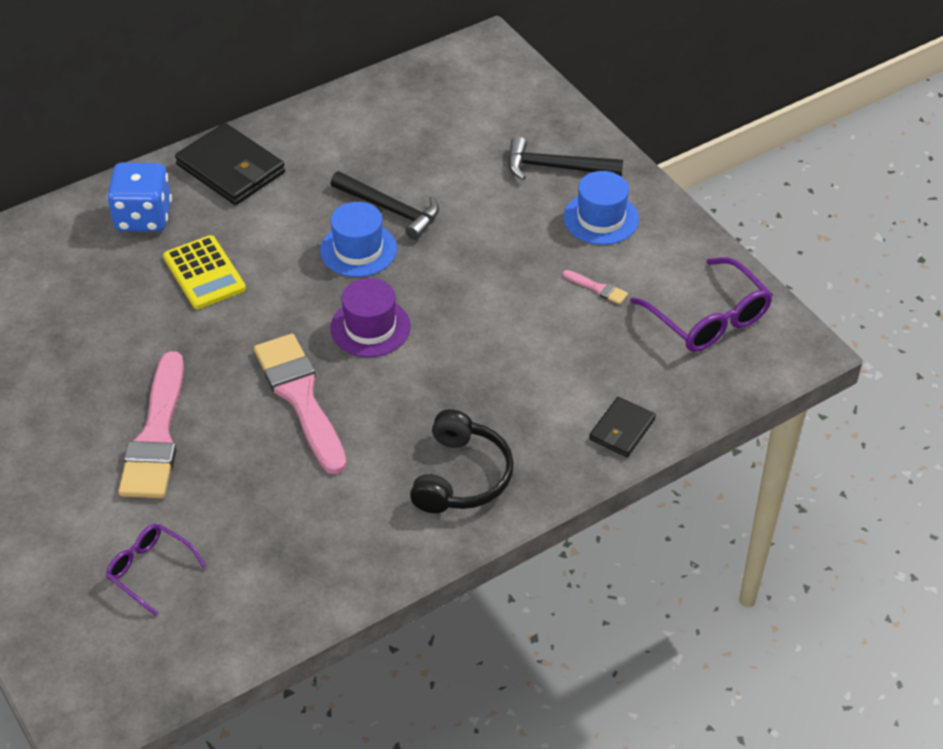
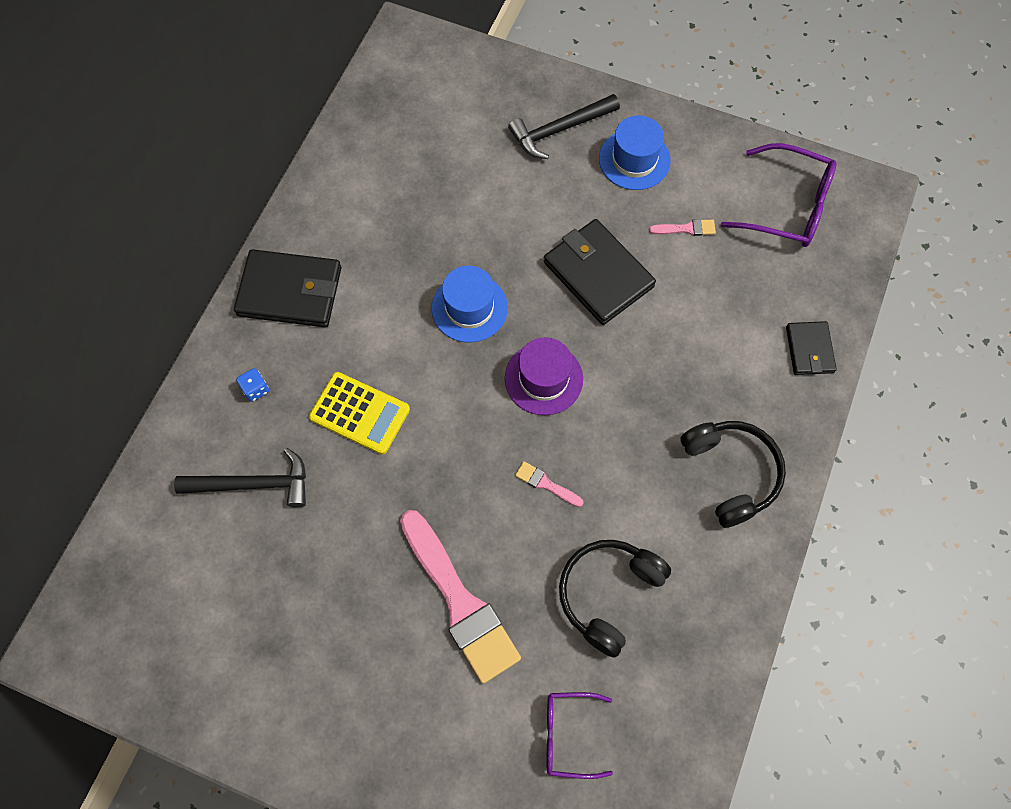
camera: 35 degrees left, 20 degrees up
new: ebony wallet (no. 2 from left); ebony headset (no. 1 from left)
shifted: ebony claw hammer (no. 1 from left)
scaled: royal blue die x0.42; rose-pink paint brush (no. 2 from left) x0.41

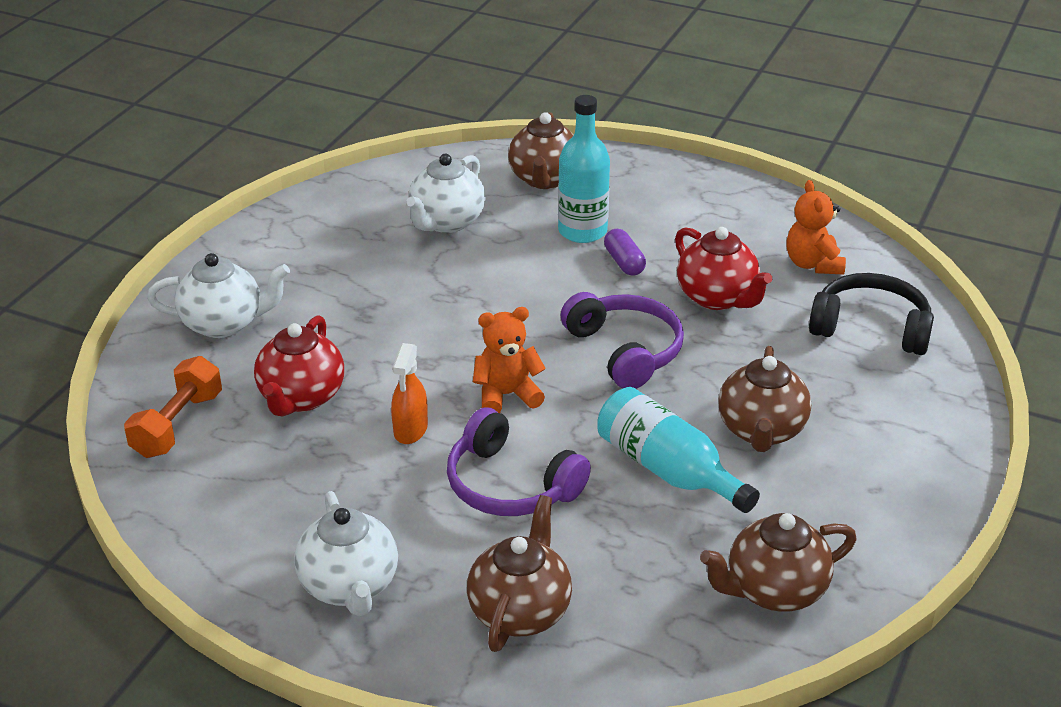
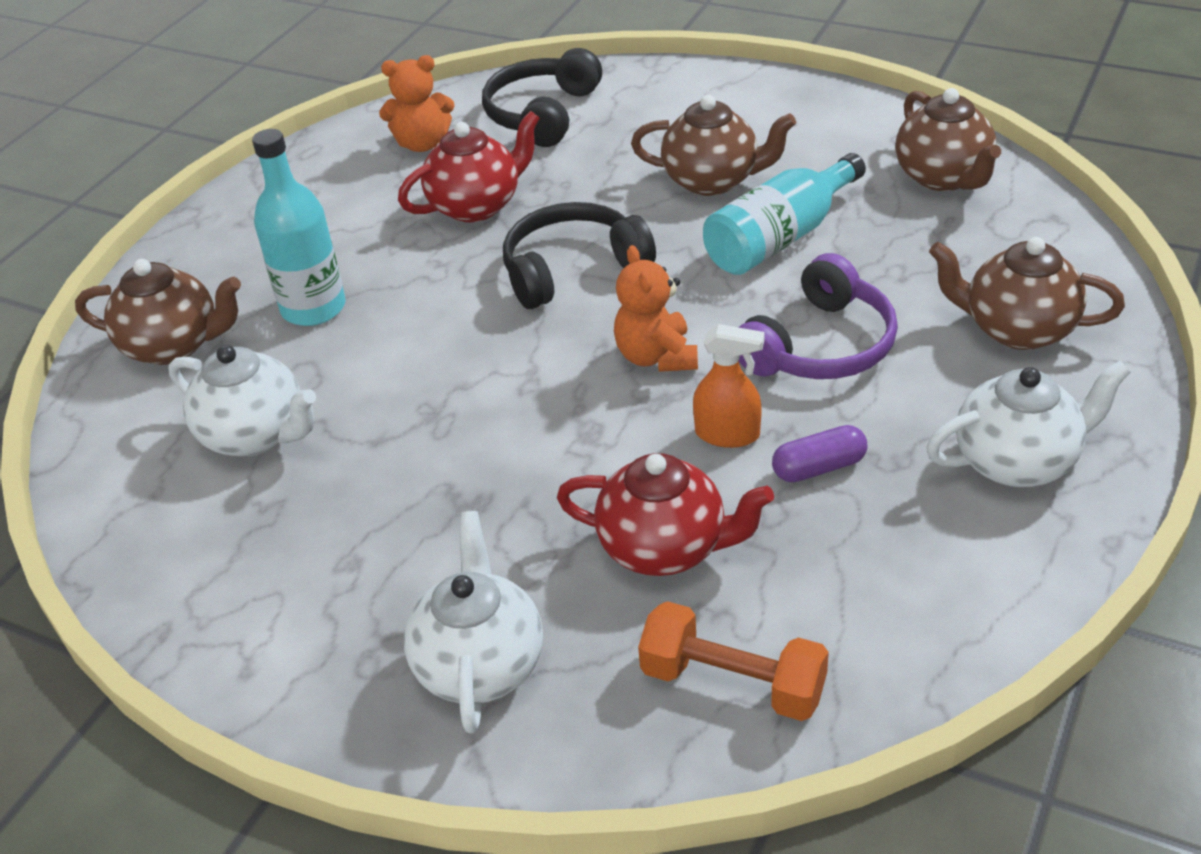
camera: 85 degrees left, 5 degrees up
shifted: royal purple pill
repainted: royal purple headset (no. 2 from left) to ebony headset (no. 2 from left)

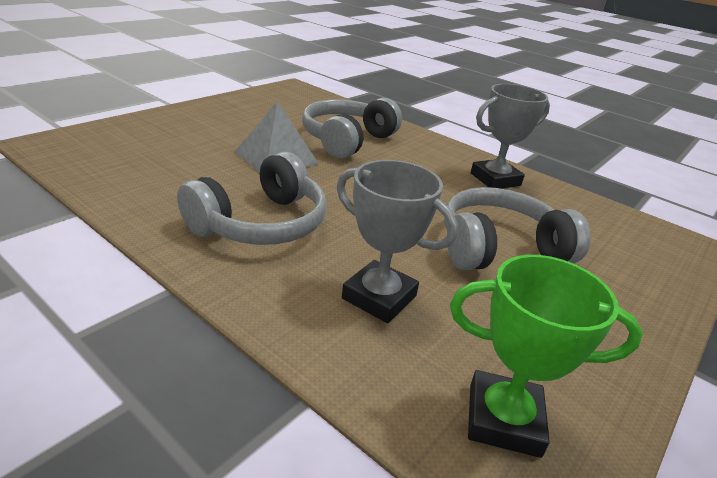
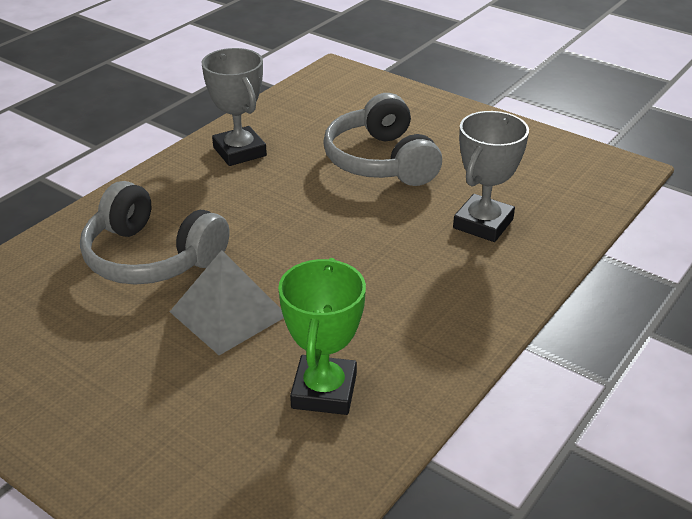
camera: 90 degrees left, 5 degrees up
gone: ash-grey headset (no. 1 from left)
shifted: leaf-green award cup

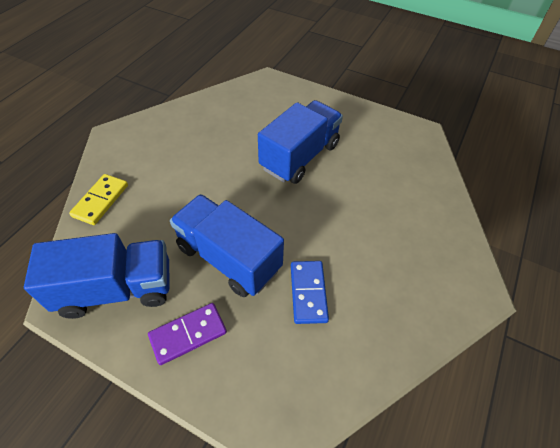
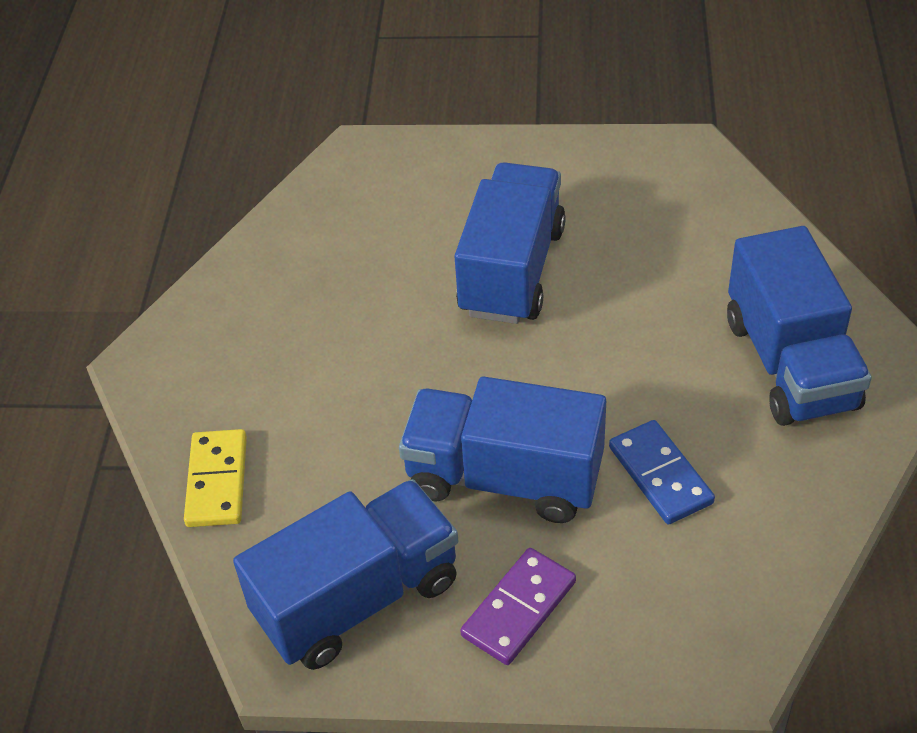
camera: 20 degrees left, 5 degrees down
new: royal blue lorry (no. 4 from left)

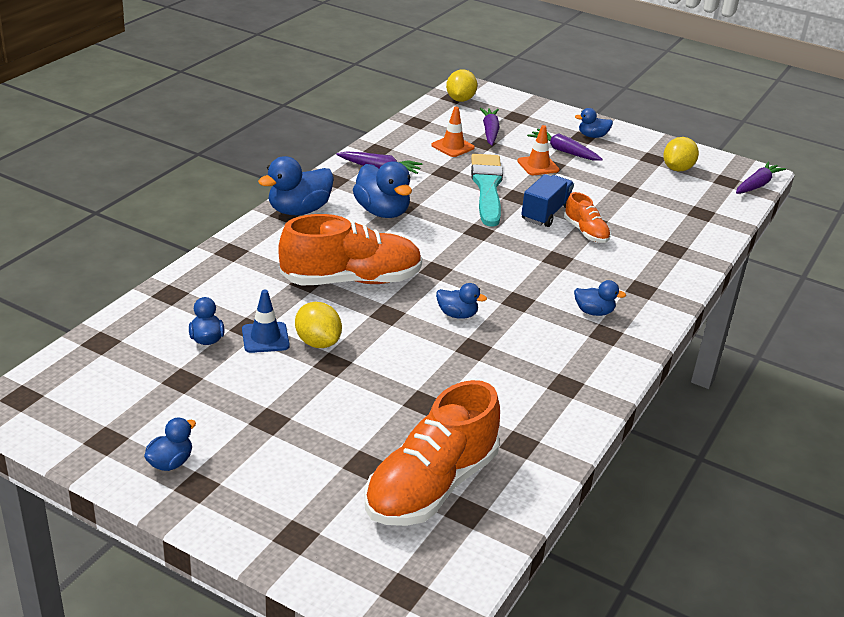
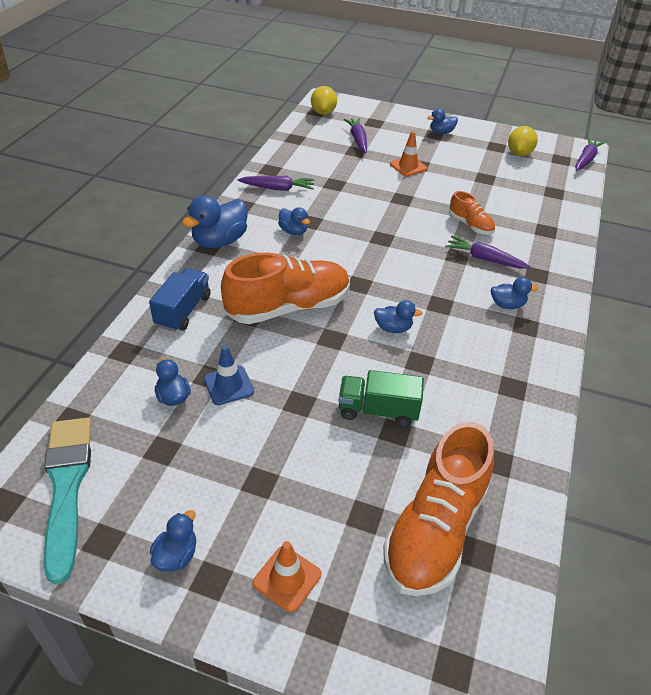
camera: 10 degrees left, 10 degrees up
gone: yellow citrus fruit (no. 1 from left)
new: leaf-green lorry
shifted: turquoise paint brush; royal blue lorry; bright orange traffic cone (no. 1 from left); royal purple toy carrot (no. 3 from left)
scaled: royal blue toy duck (no. 4 from left) x0.55

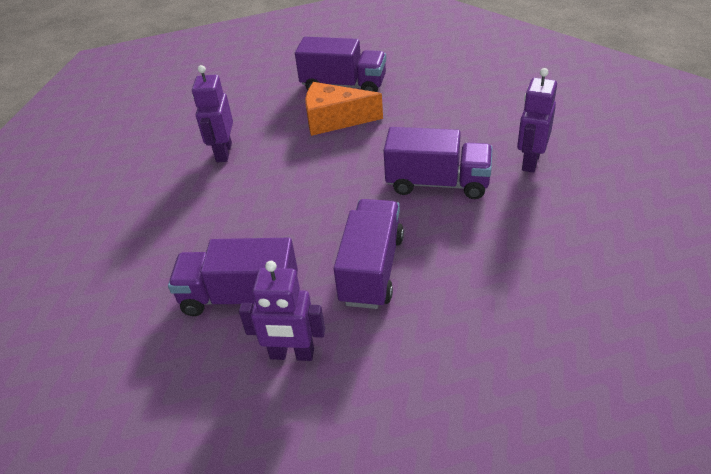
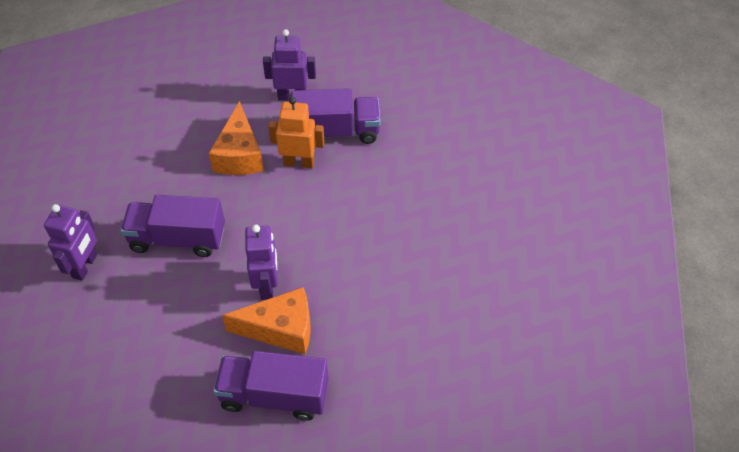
camera: 170 degrees right, 10 degrees up
new: bright orange robot figure
shifted: royal purple robot figure (no. 1 from left in the first image) to royal purple robot figure (no. 2 from left)
swapped: royal purple lorry (no. 3 from left) to bright orange cheese wedge (no. 1 from left)

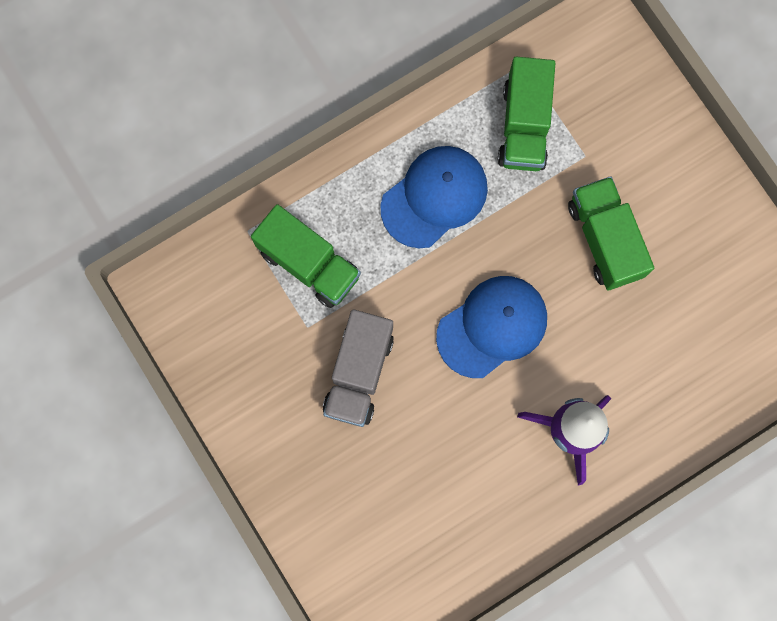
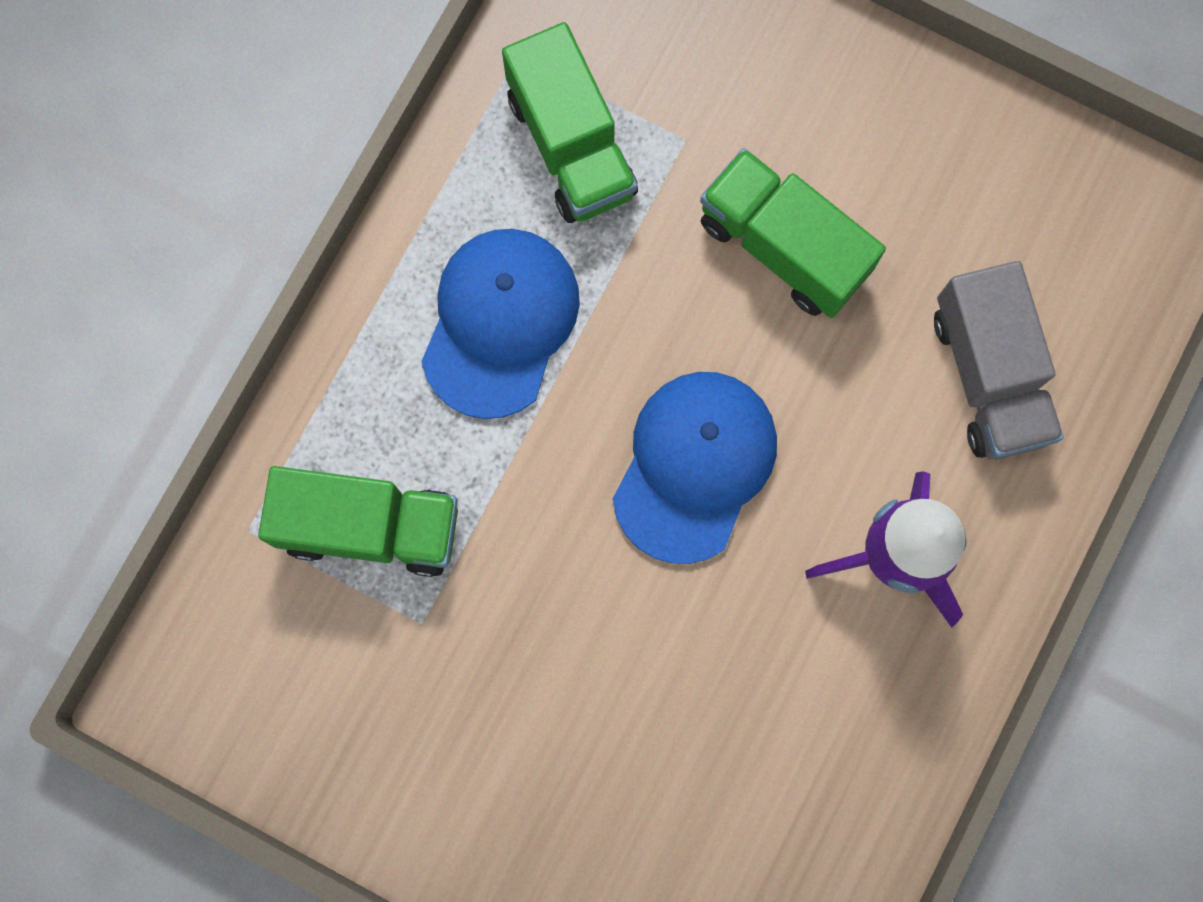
camera: 30 degrees left, 0 degrees up
shifted: ash-grey lorry

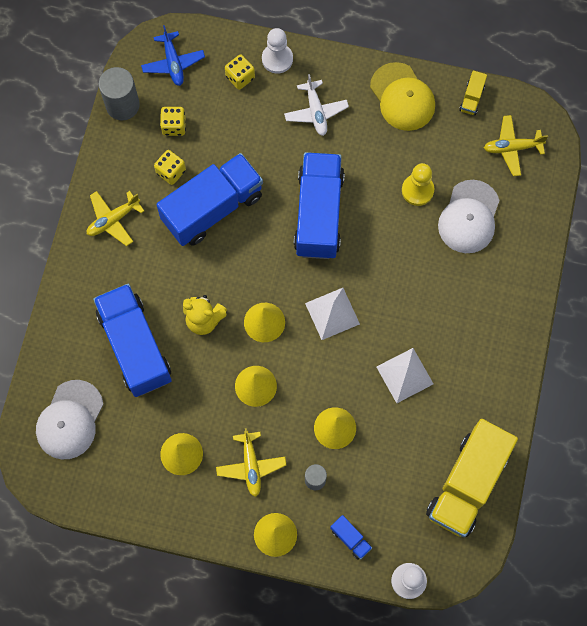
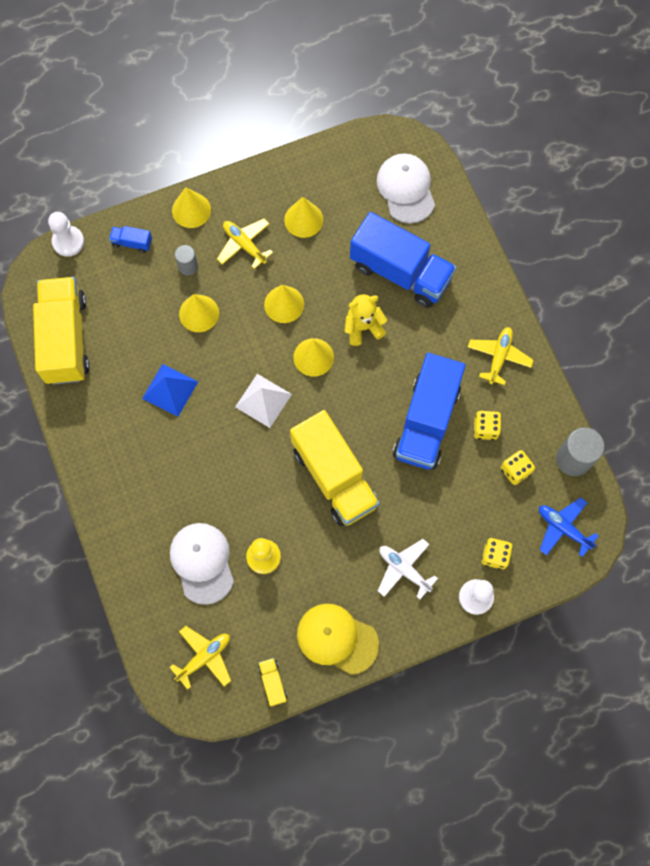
camera: 145 degrees right, 0 degrees up
repainted: white solid pyramid (no. 2 from left) to royal blue solid pyramid; royal blue lorry (no. 3 from left) to yellow lorry (no. 3 from left)

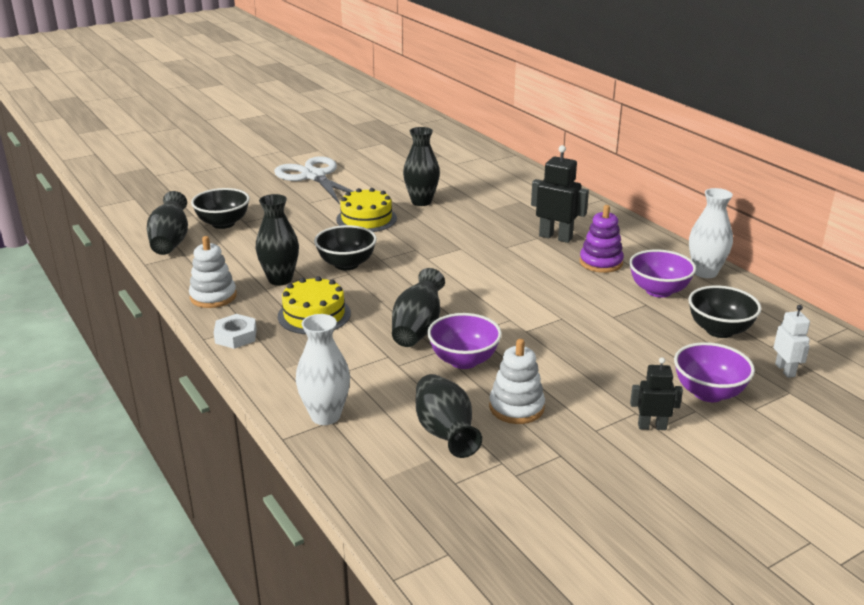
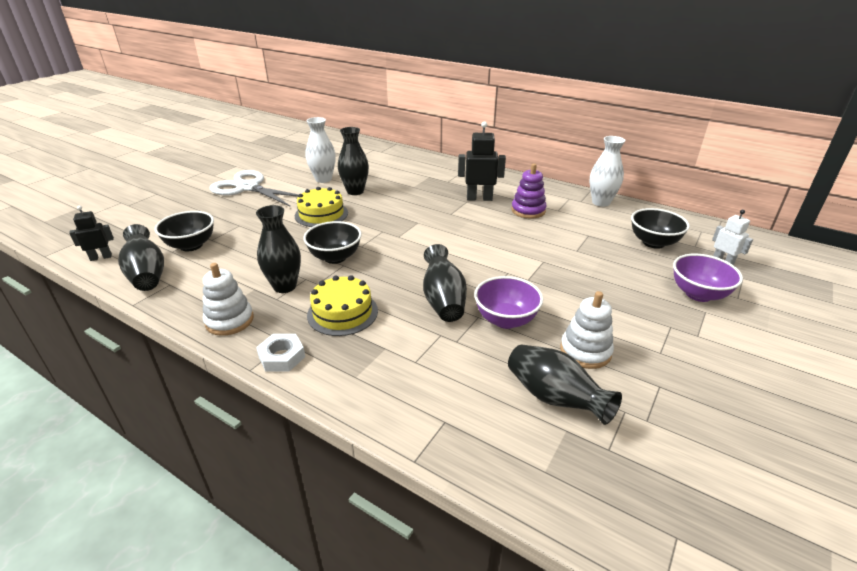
camera: 25 degrees left, 5 degrees up
gone: royal purple serving bowl (no. 2 from left)
shifted: ebony robot figure (no. 2 from left in the first image) to ebony robot figure (no. 1 from left); white tall vase (no. 1 from left)

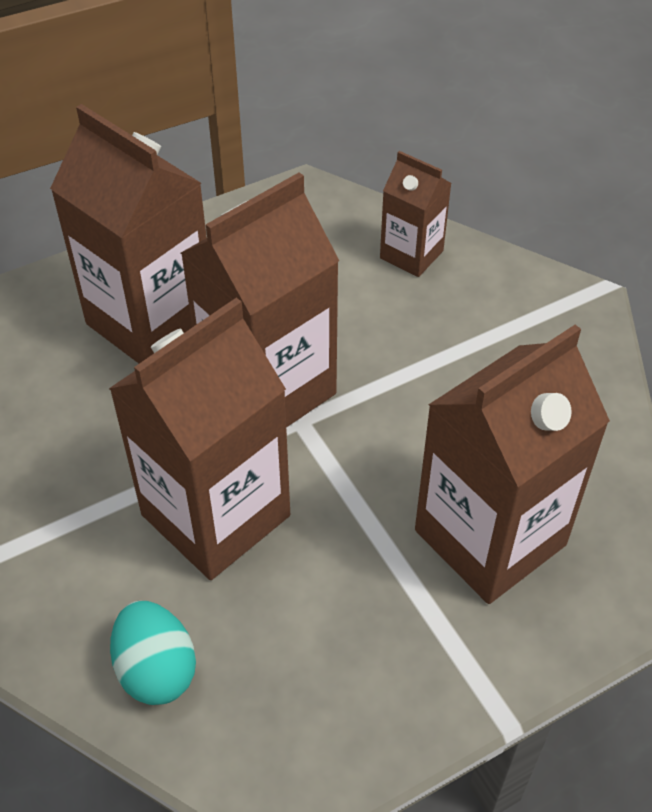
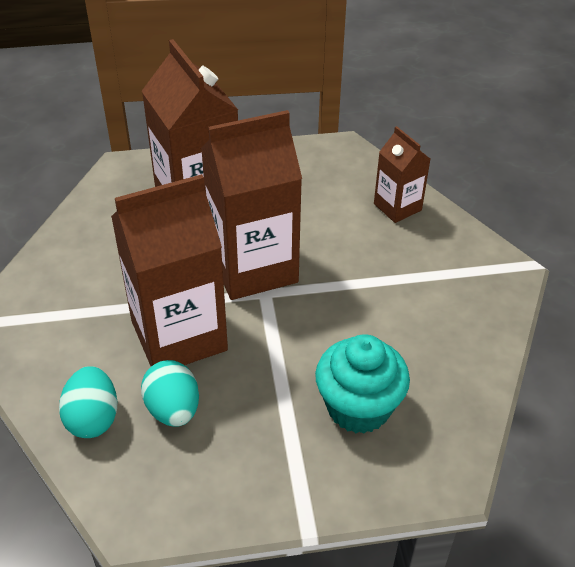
camera: 20 degrees right, 5 degrees down
new: turquoise toy egg (no. 2 from left)
swapped: russet milk carton (no. 5 from left) to turquoise fairy cake

